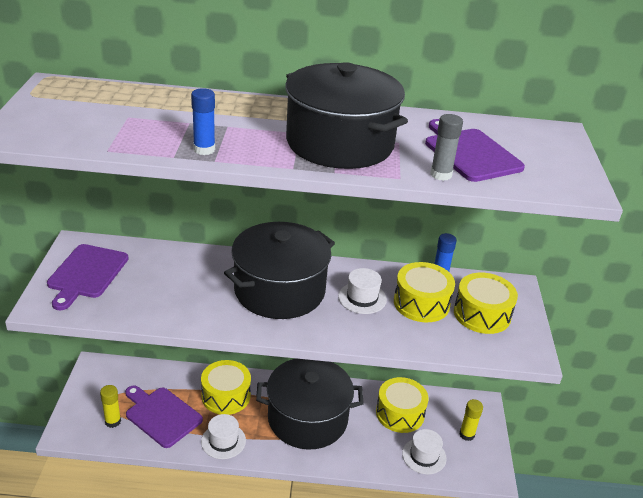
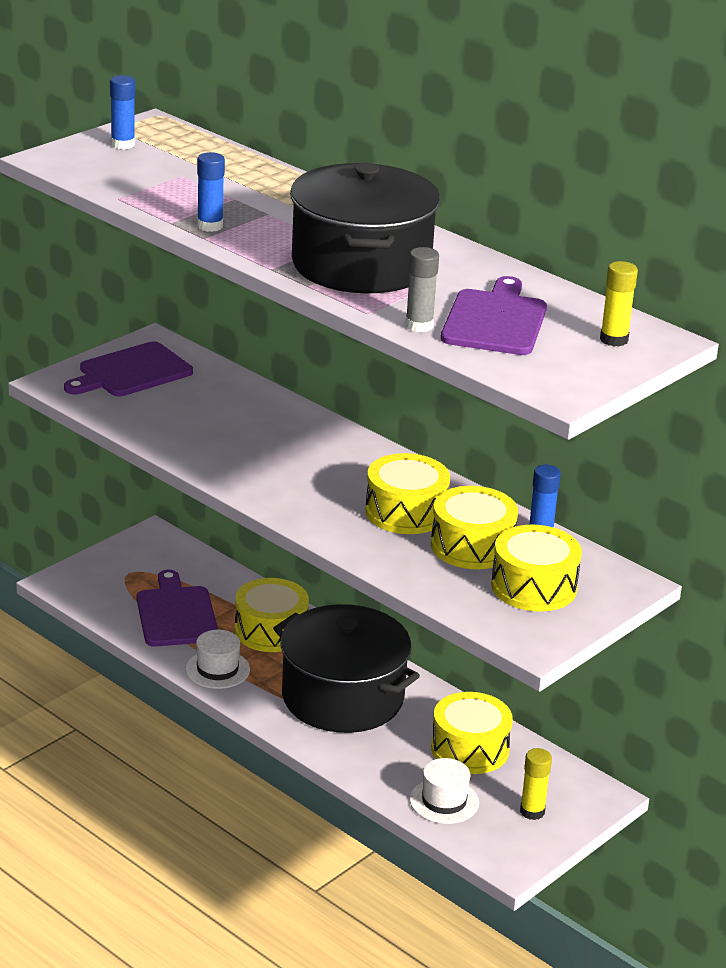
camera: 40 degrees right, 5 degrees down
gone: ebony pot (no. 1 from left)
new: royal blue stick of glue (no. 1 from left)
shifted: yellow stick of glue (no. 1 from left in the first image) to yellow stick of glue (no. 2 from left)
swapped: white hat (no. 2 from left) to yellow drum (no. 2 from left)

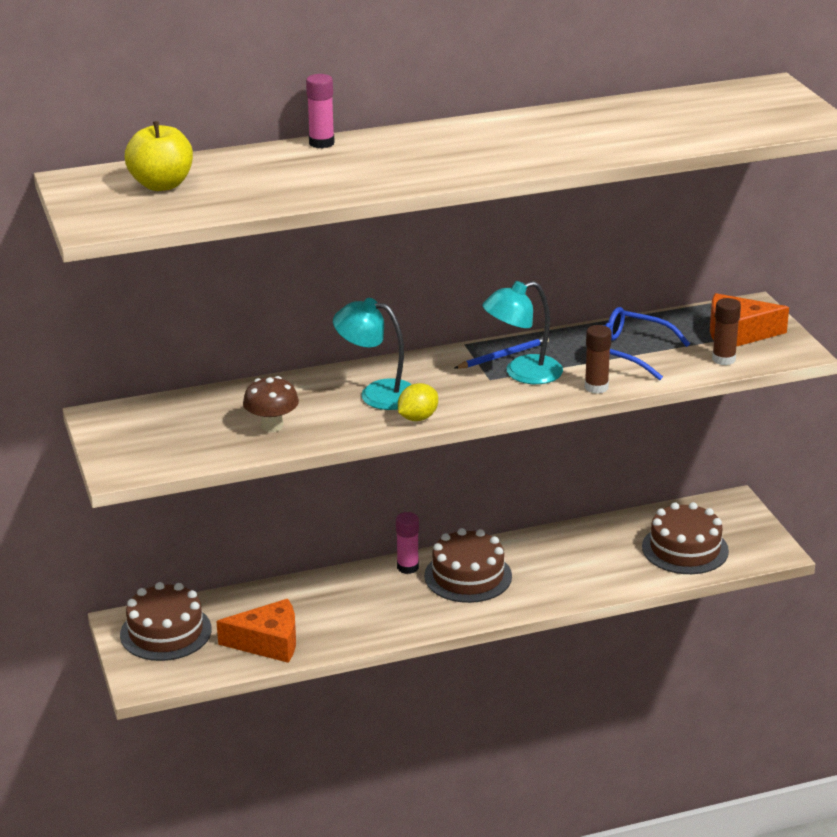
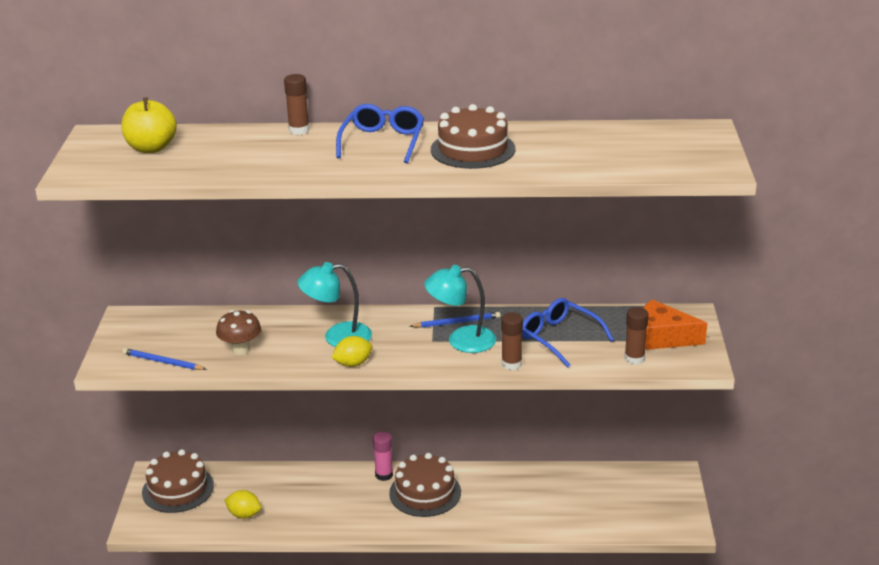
camera: 20 degrees right, 0 degrees up
new: royal blue lead pencil (no. 1 from left); royal blue spectacles (no. 1 from left)
shifted: russet layer cake (no. 3 from left)
swapped: bright orange cheese wedge (no. 1 from left) to yellow citrus fruit (no. 1 from left)
repainted: rose-pink stick of glue (no. 1 from left) to russet stick of glue (no. 1 from left)
rotated: turquoise desk lamp (no. 1 from left) 45 degrees counterclockwise

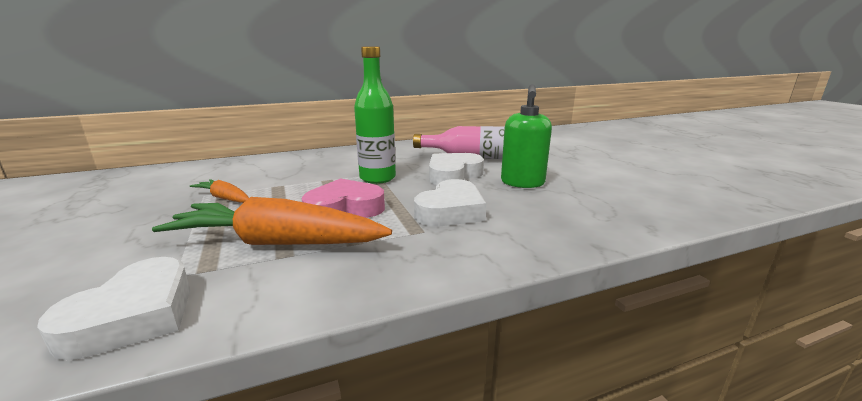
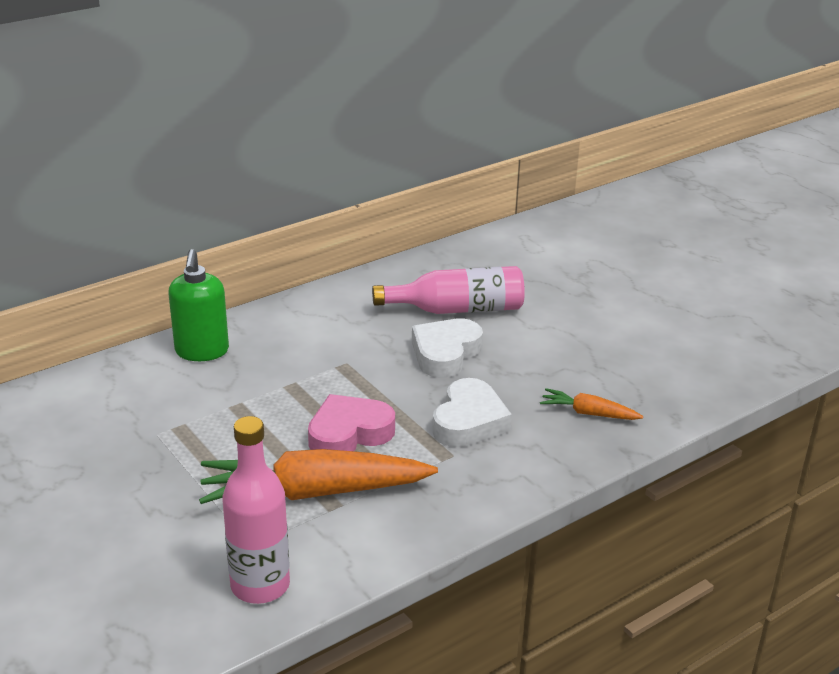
camera: 15 degrees left, 10 degrees up
gone: leaf-green bottle
shifted: leaf-green soap pump; bright orange toy carrot (no. 1 from left in the first image) to bright orange toy carrot (no. 2 from left)
swapped: white heart shape (no. 1 from left) to rose-pink bottle (no. 1 from left)

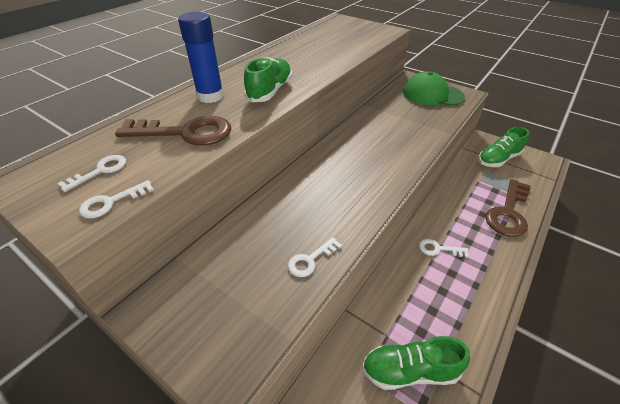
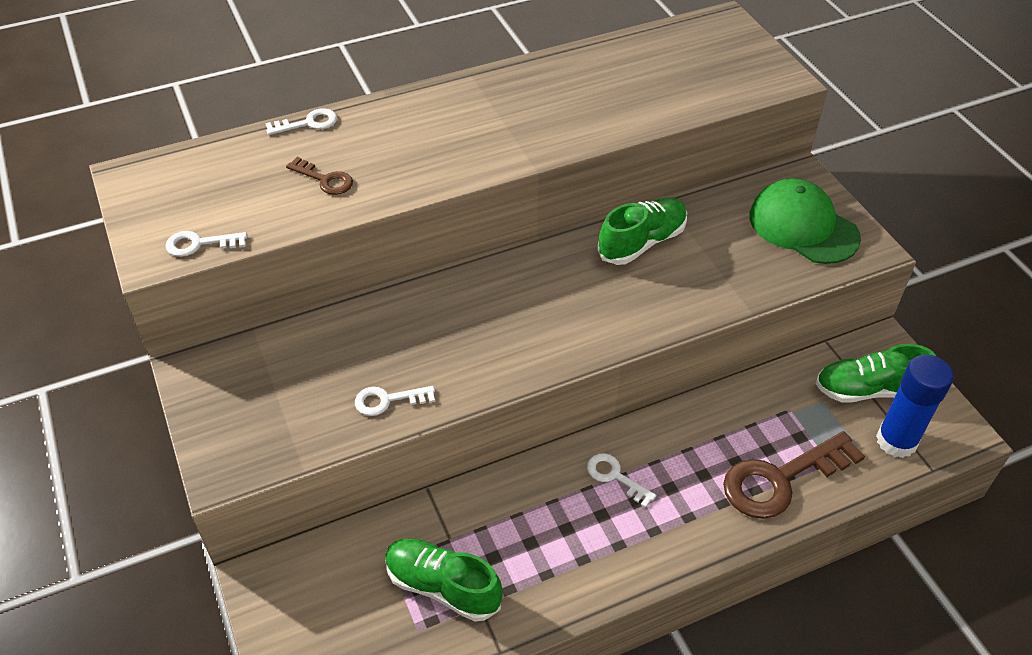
camera: 30 degrees right, 5 degrees up
shifted: white door key (no. 1 from left in the first image) to white door key (no. 2 from left); leaf-green sneaker (no. 1 from left in the first image) to leaf-green sneaker (no. 2 from left); royal blue stick of glue
scaled: russet door key (no. 1 from left) x0.50

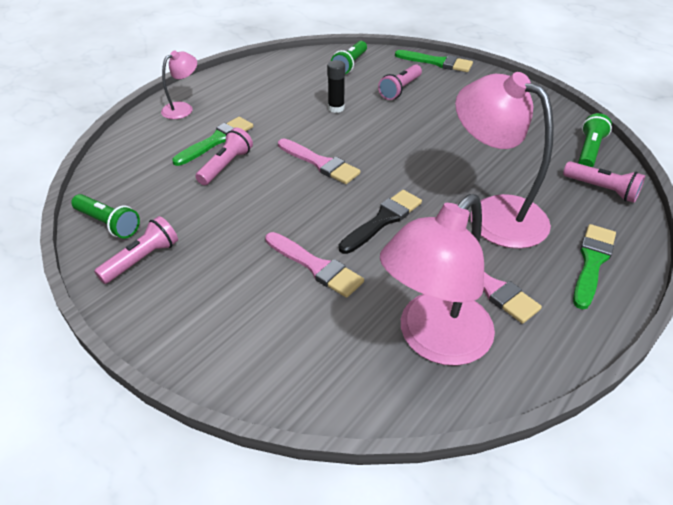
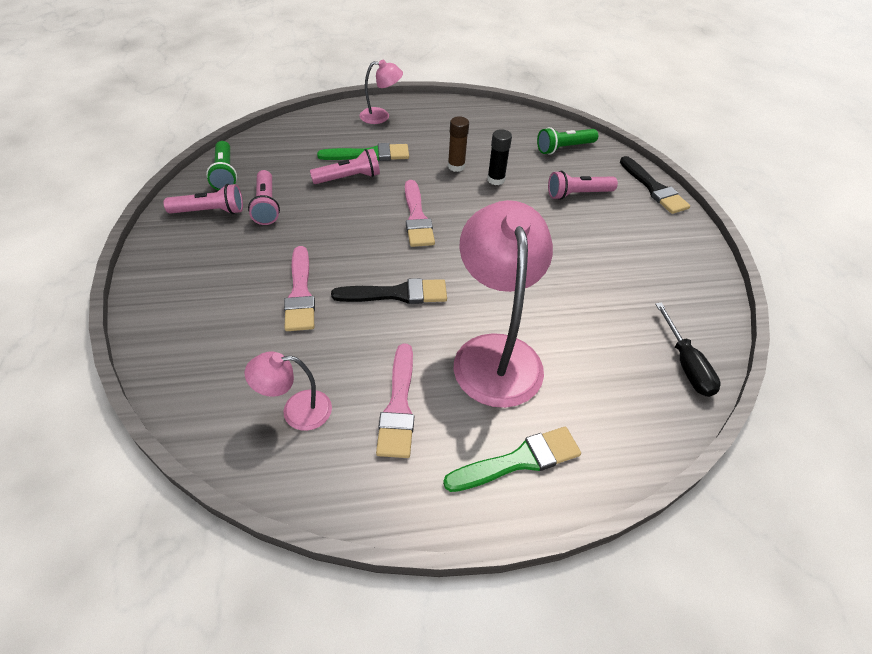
camera: 40 degrees right, 5 degrees up
new: russet stick of glue
shifted: rose-pink pocket torch (no. 4 from left in the first image) to rose-pink pocket torch (no. 2 from left)
swapped: leaf-green pocket torch (no. 3 from left) to ebony screwdriver
repainted: leaf-green paint brush (no. 2 from left) to ebony paint brush (no. 2 from left)
scaled: rose-pink desk lamp (no. 2 from left in the first image) x0.49

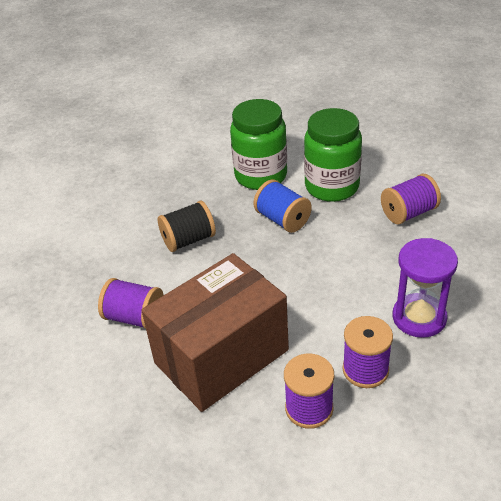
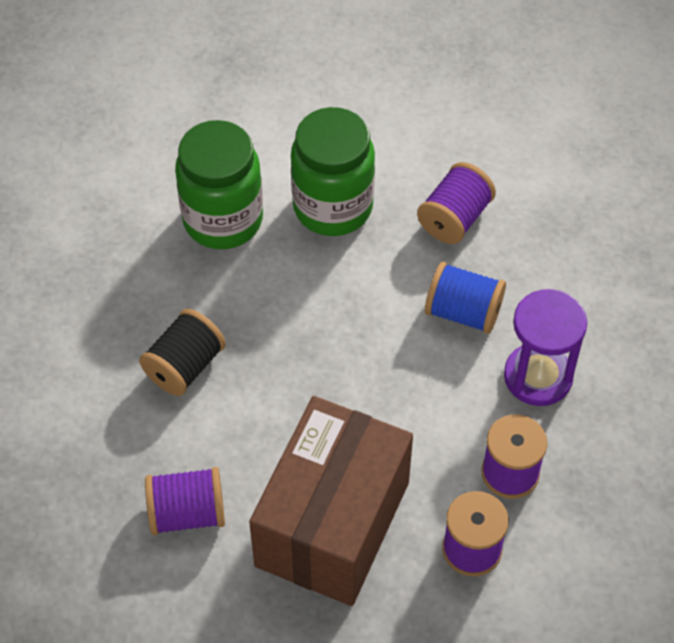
camera: 30 degrees left, 15 degrees up
shifted: royal blue bobbin

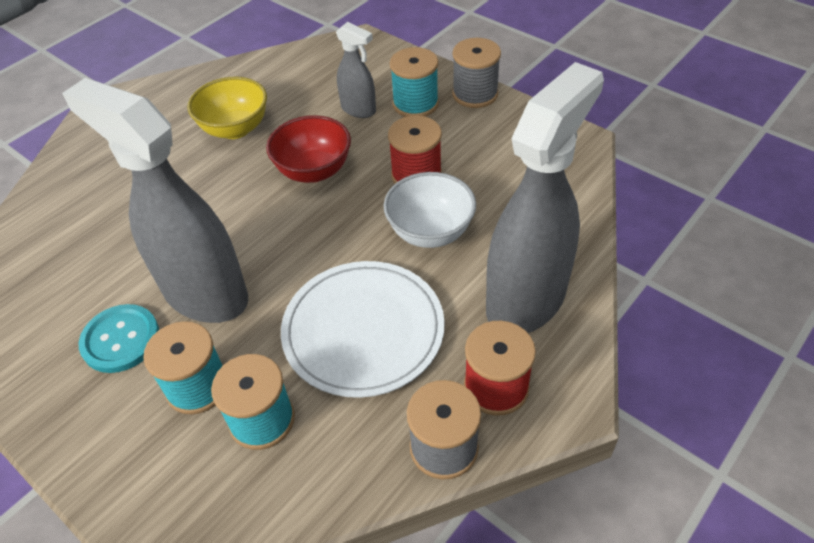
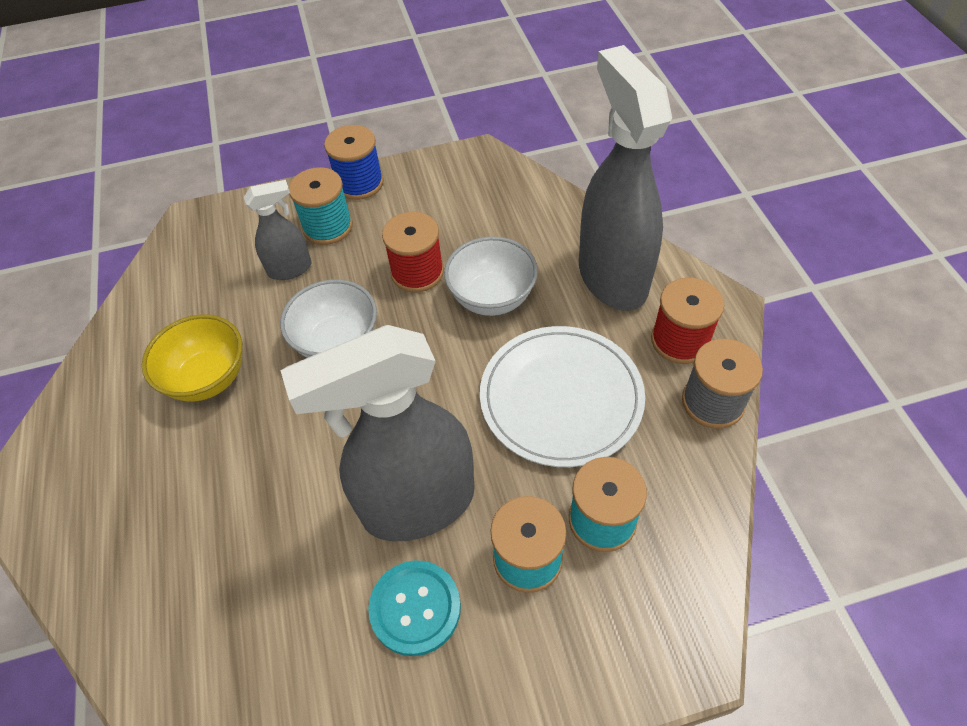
camera: 55 degrees left, 5 degrees up
repainted: crimson serving bowl to white serving bowl (no. 1 from left); ash-grey bobbin (no. 2 from left) to royal blue bobbin

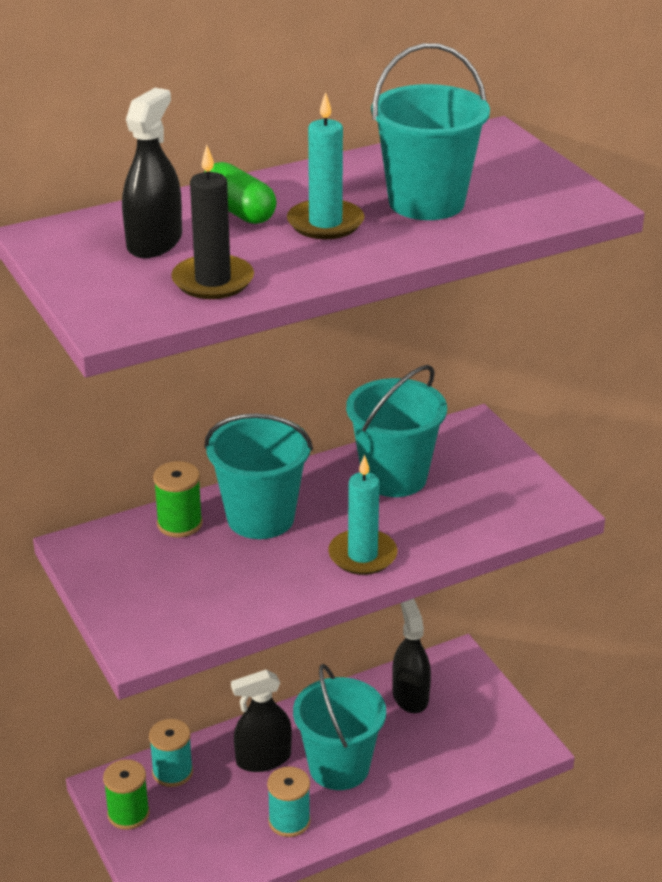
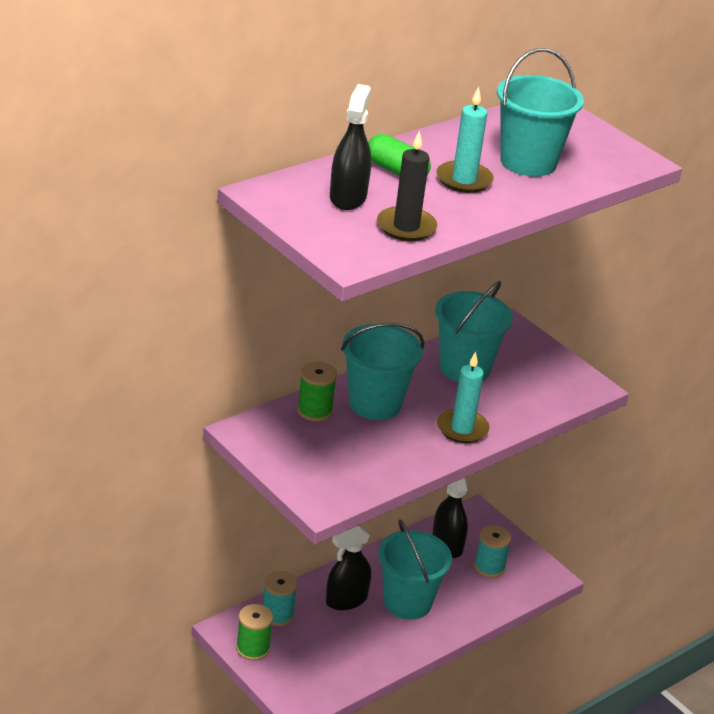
camera: 15 degrees left, 0 degrees up
shifted: turquoise bobbin (no. 2 from left)

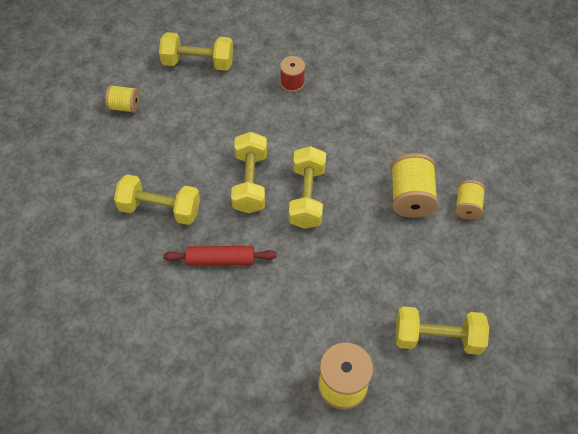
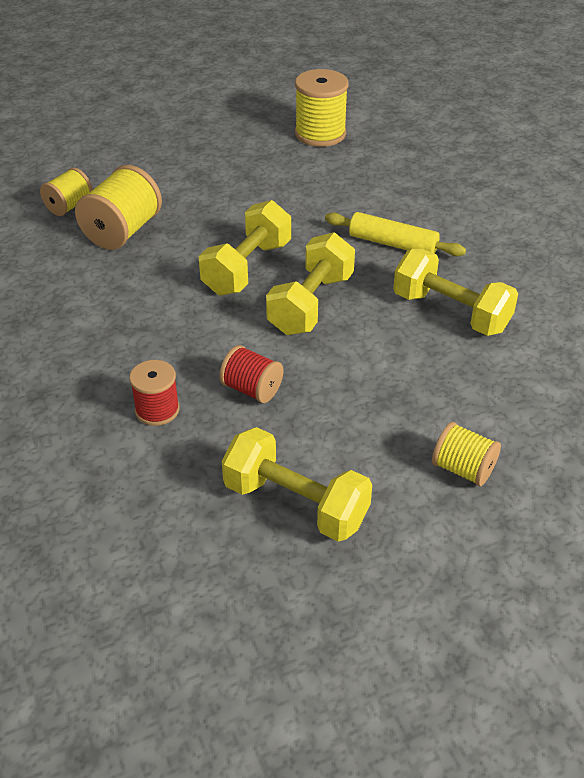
camera: 155 degrees left, 15 degrees down
gone: yellow hand weight (no. 5 from left)
new: crimson bobbin (no. 2 from left)
repainted: crimson pastry roller to yellow pastry roller

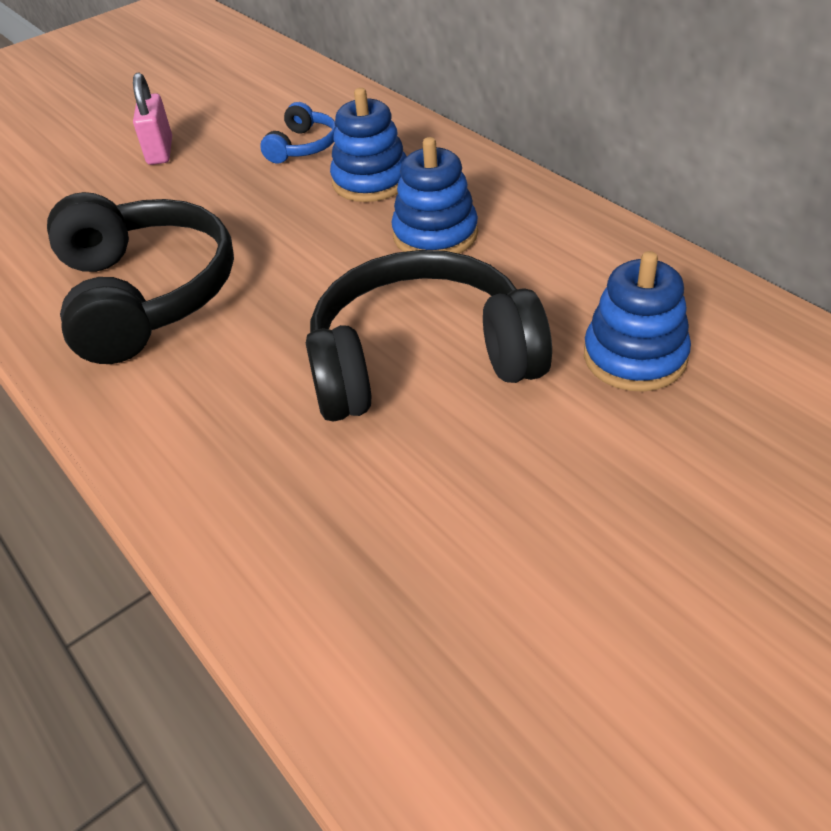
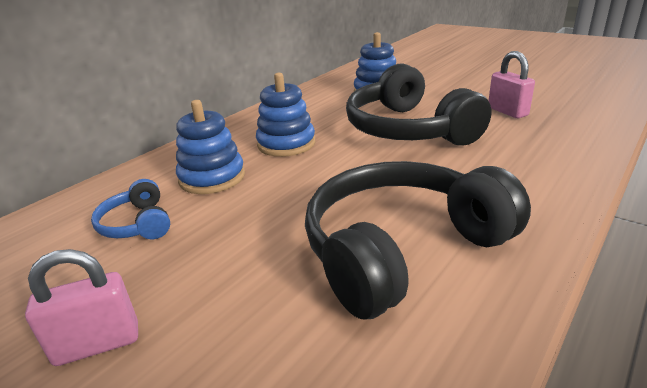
camera: 105 degrees left, 15 degrees down
new: rose-pink lock (no. 2 from left)
rotated: royal blue headset 120 degrees counterclockwise

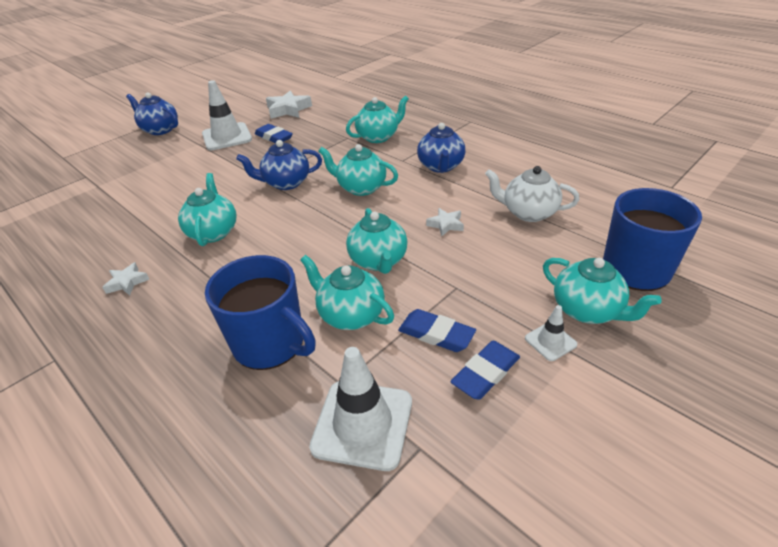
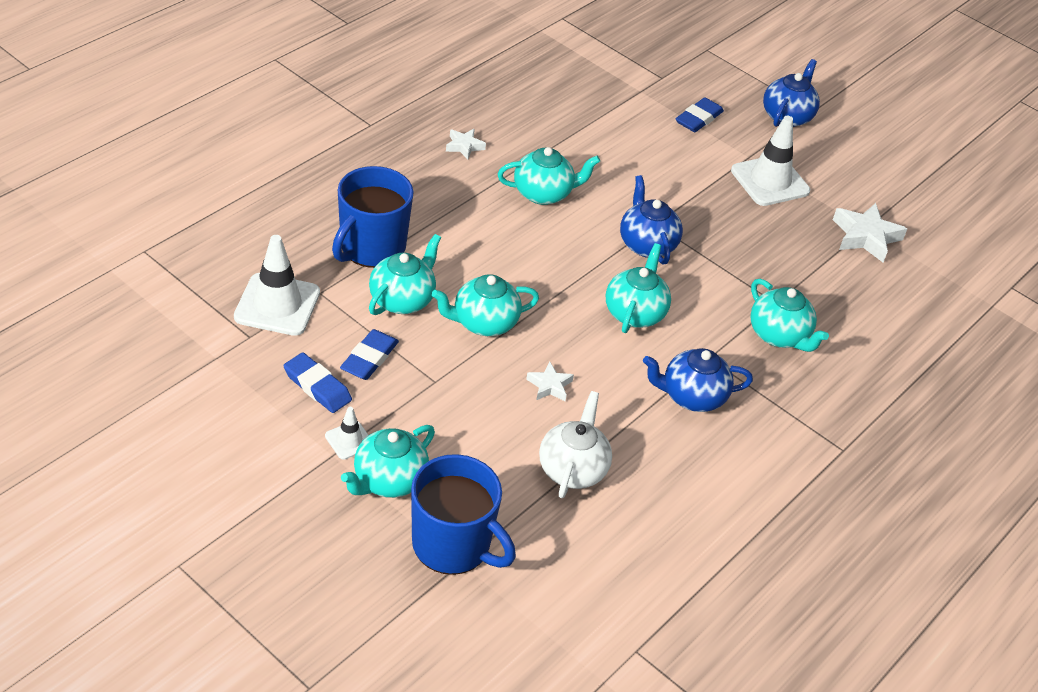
camera: 80 degrees right, 5 degrees up
shifted: royal blue pencil eraser (no. 1 from left in the first image) to royal blue pencil eraser (no. 3 from left)

